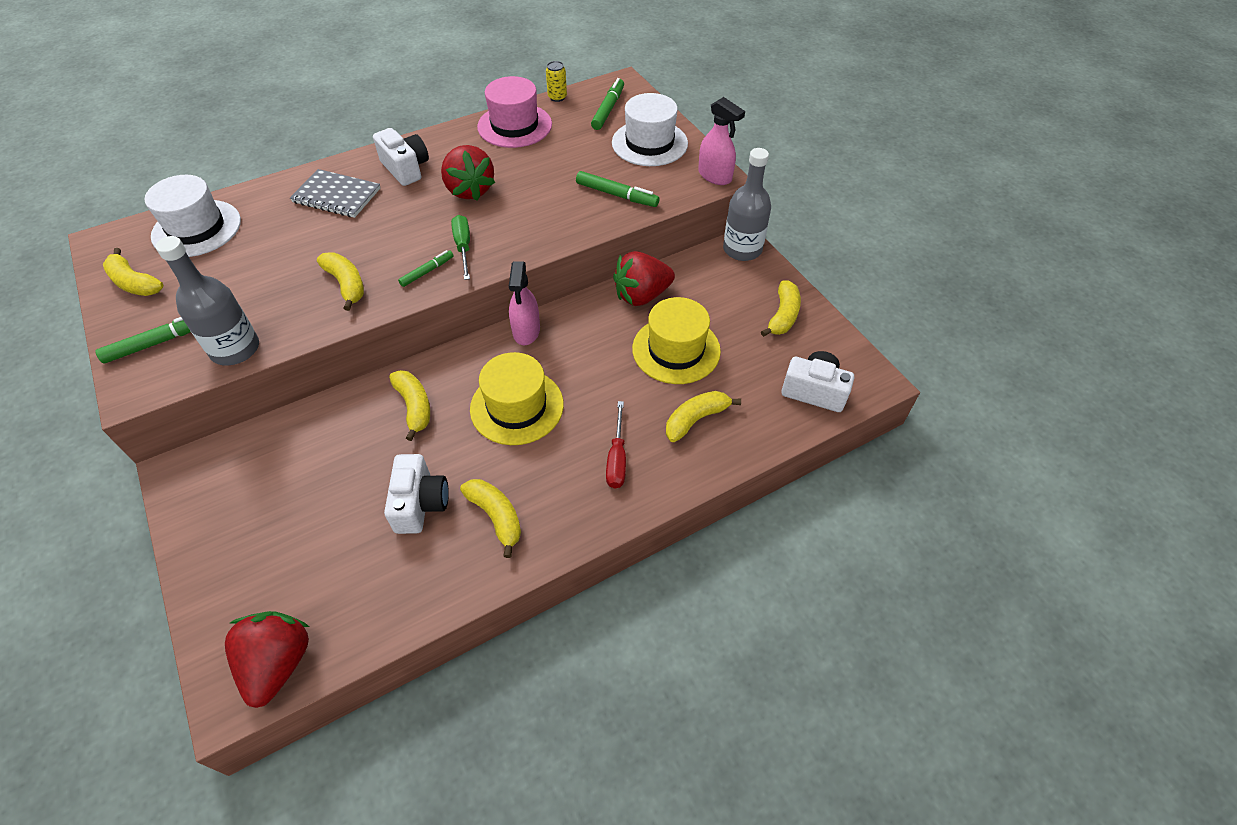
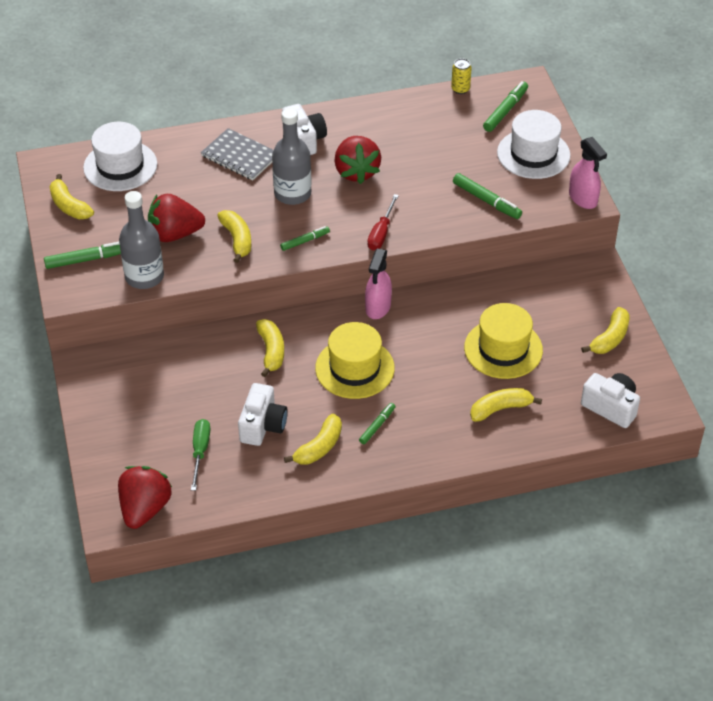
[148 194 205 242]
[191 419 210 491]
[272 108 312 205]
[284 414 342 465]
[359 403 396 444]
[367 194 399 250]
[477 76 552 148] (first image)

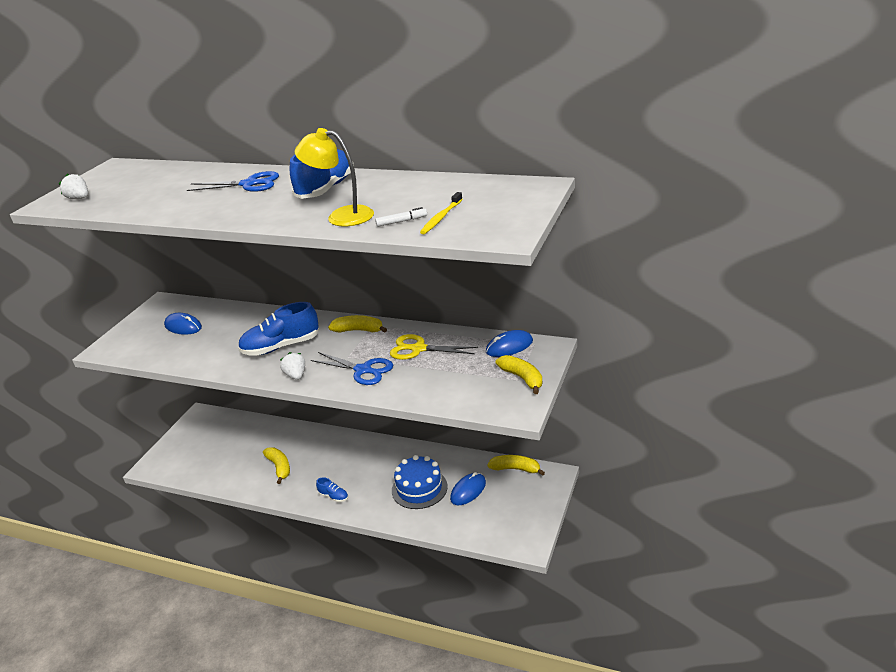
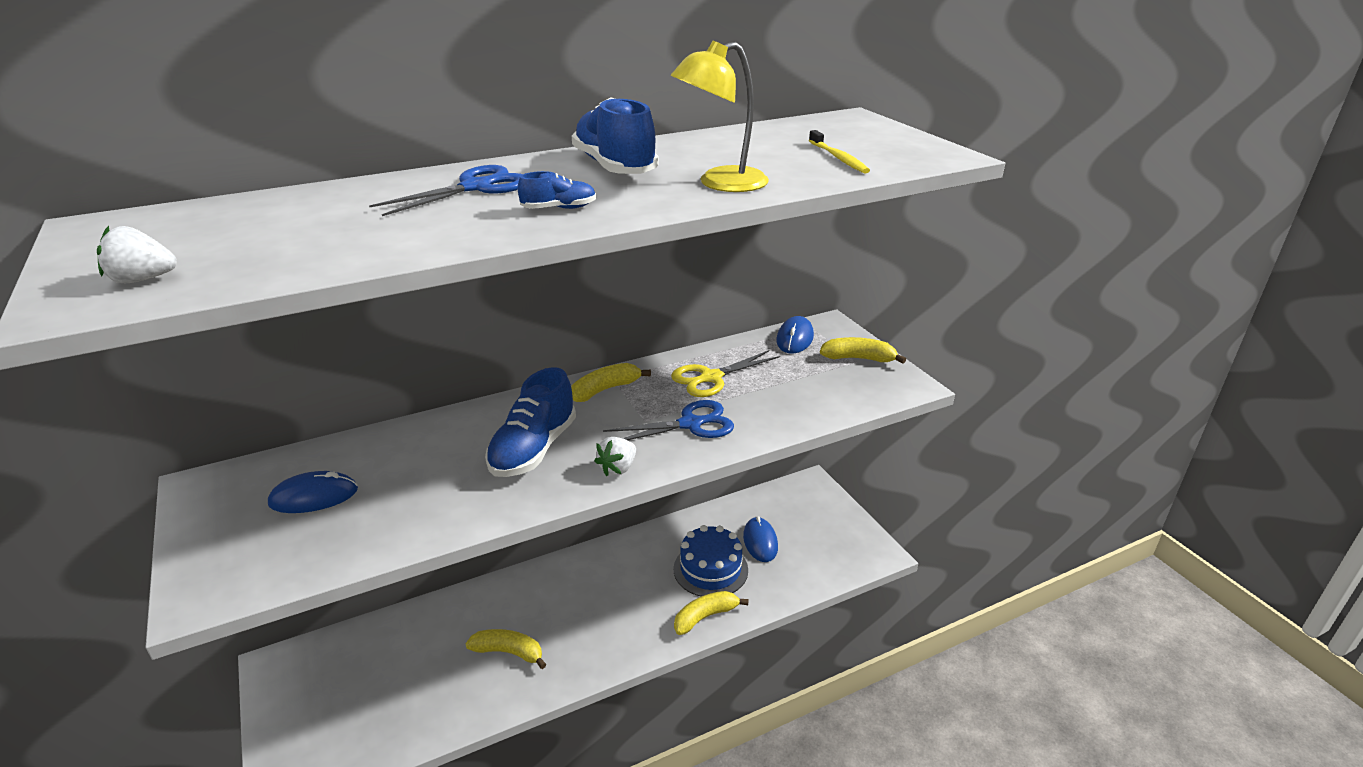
[518 171 596 209]
[595 437 636 476]
[674 591 749 635]
[375 207 427 227] (first image)

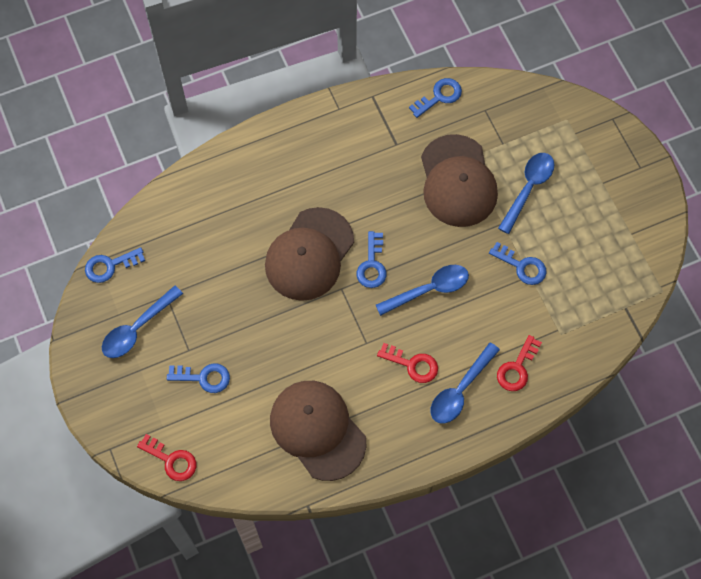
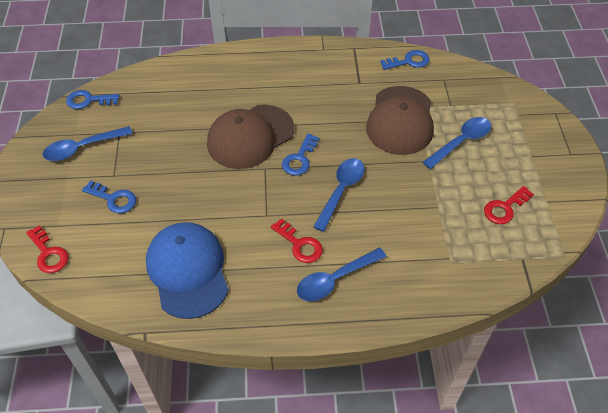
[146 222 229 319]
[313 158 365 232]
[484 186 534 224]
[489 242 547 285] (first image)

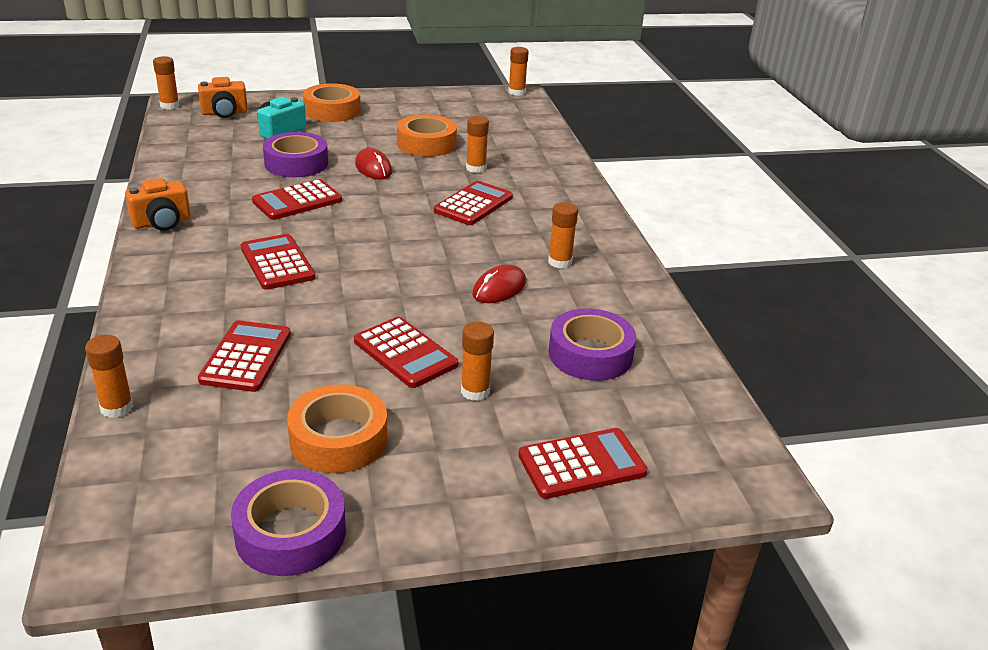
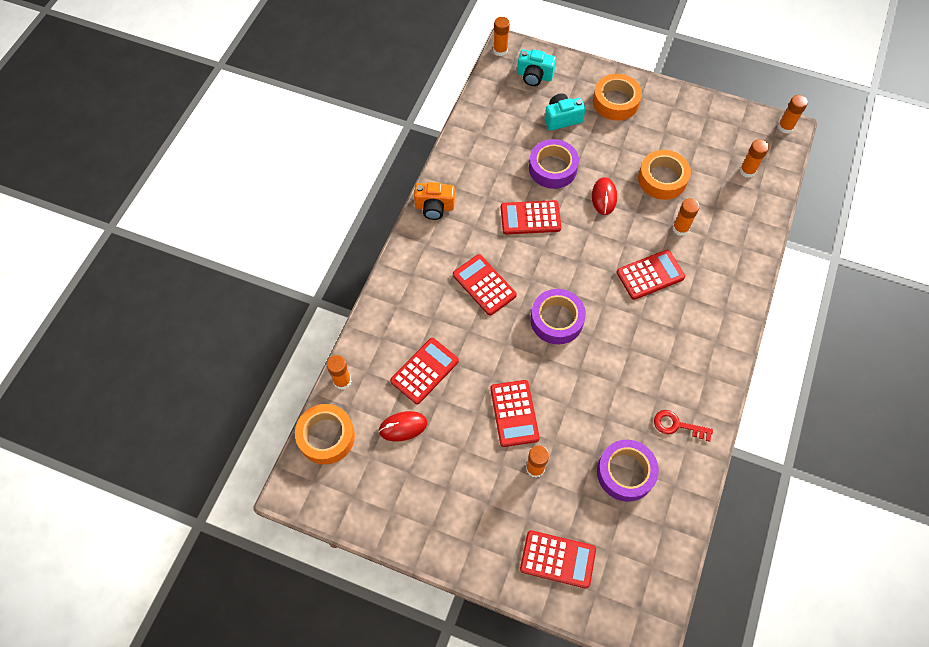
[295 404 355 465]
[379 411 428 441]
[453 254 517 315]
[517 49 556 86]
[530 289 586 344]
[654 410 713 442]
[740 139 769 178]

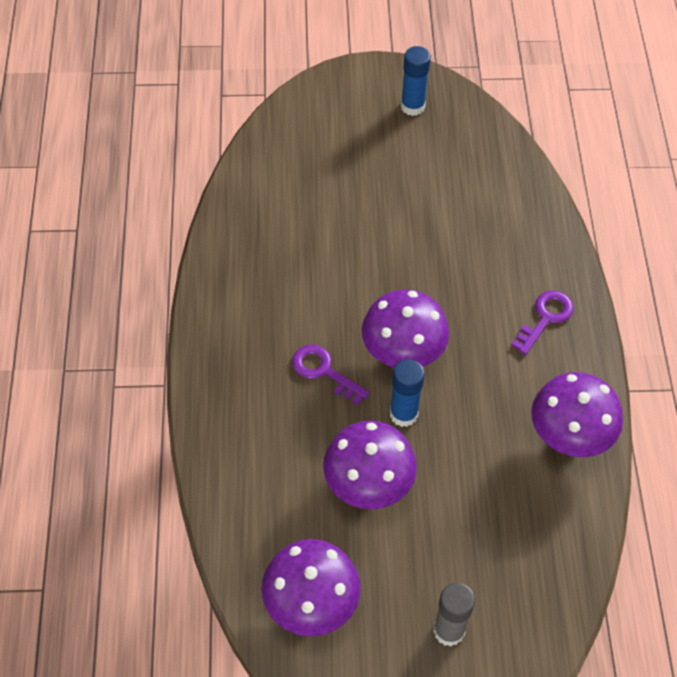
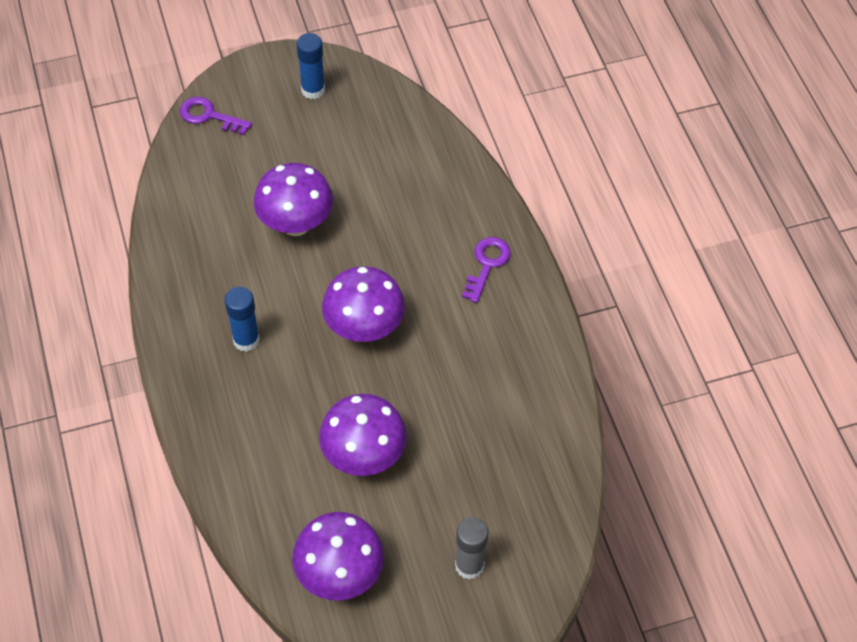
[180 97 252 135]
[225 287 260 352]
[254 163 333 236]

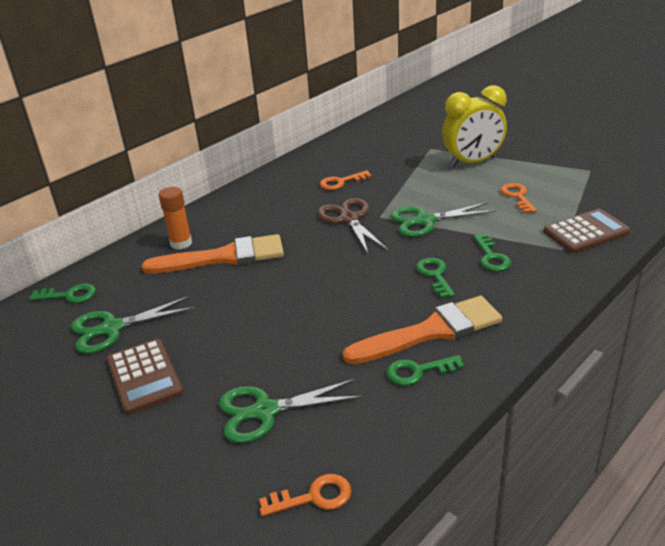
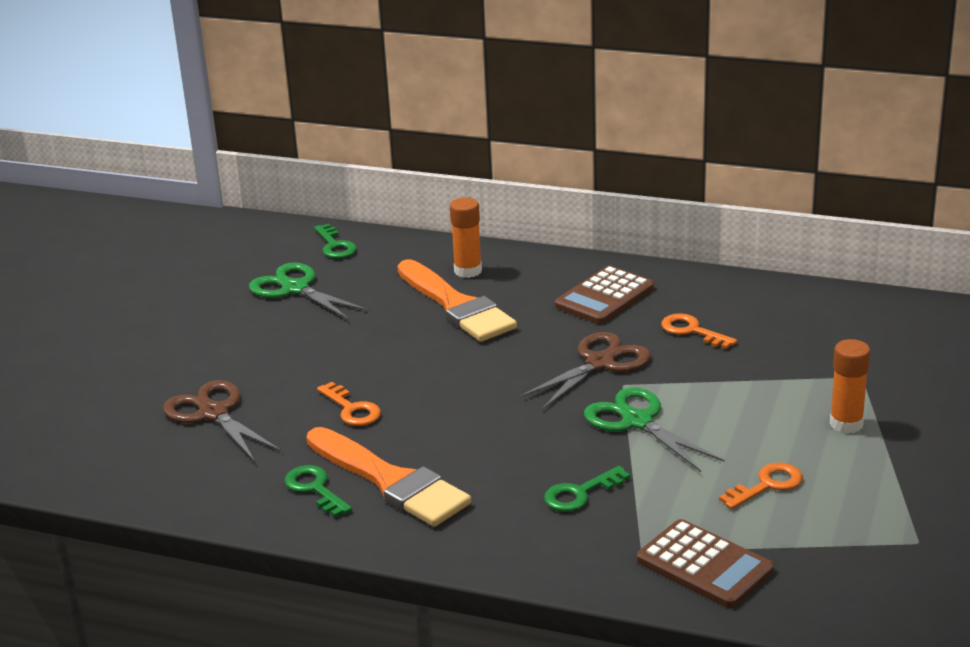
[163 380 282 461]
[317 382 381 426]
[555 266 654 324]
[830 339 870 434]
[416 258 455 298] (first image)

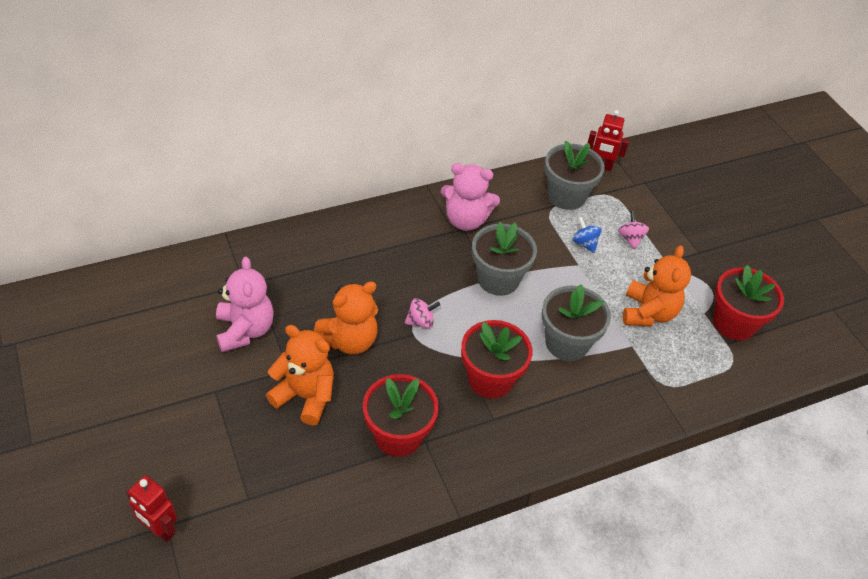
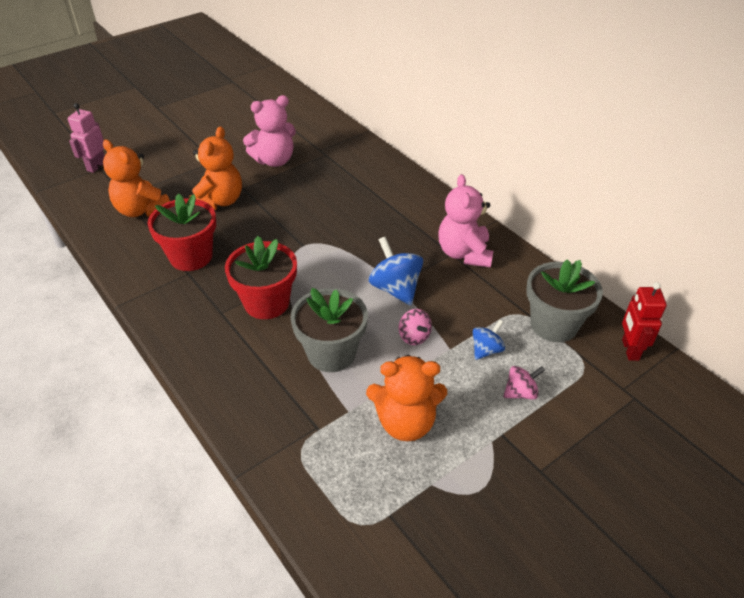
[68 103 105 173]
[103 139 170 217]
[369 237 423 306]
[399 309 432 345]
[713 265 784 341] (first image)

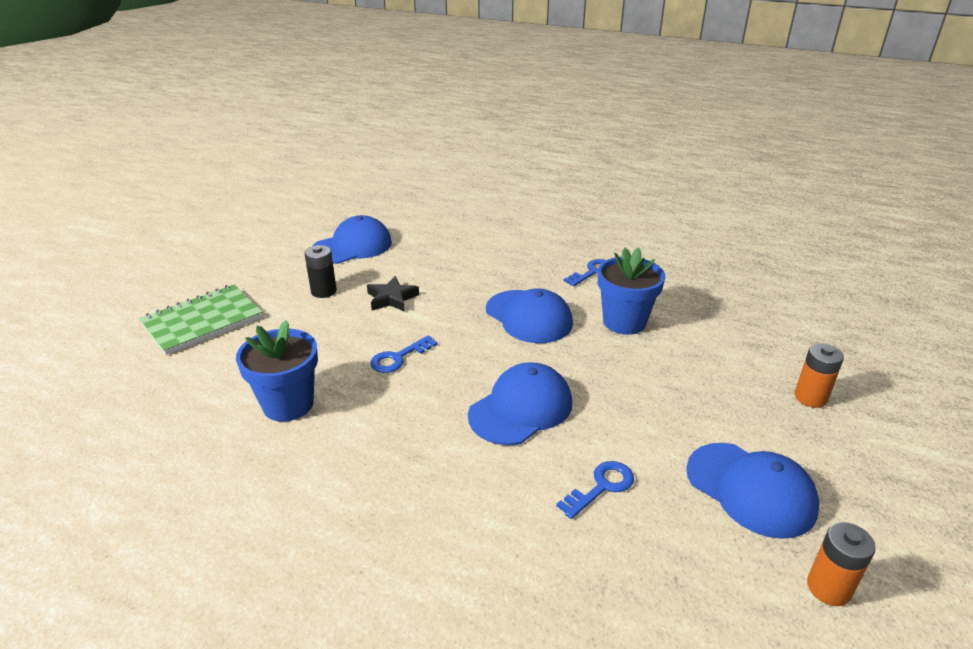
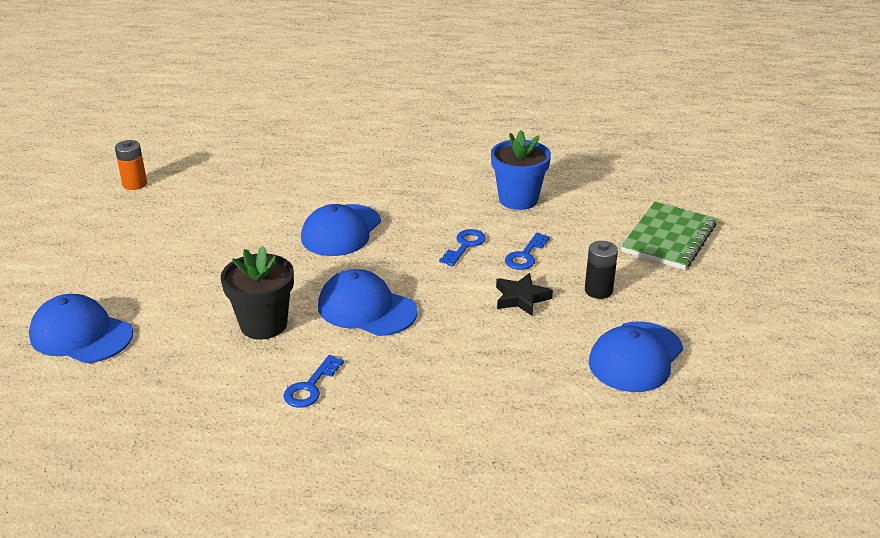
[29 294 133 363]
[221 246 294 339]
[505 233 550 270]
[795 343 844 408] (first image)

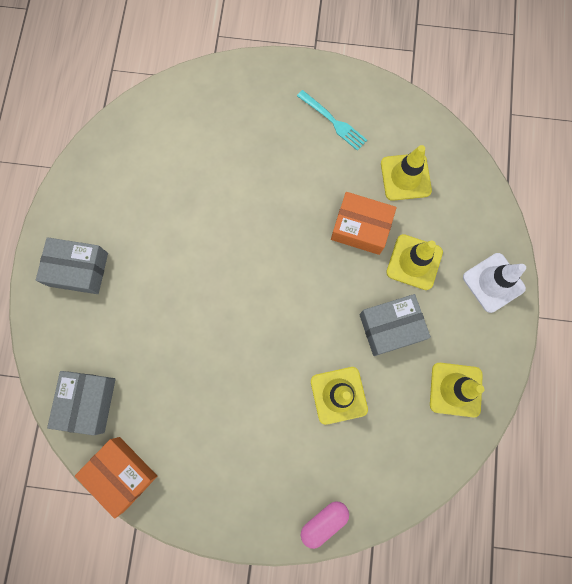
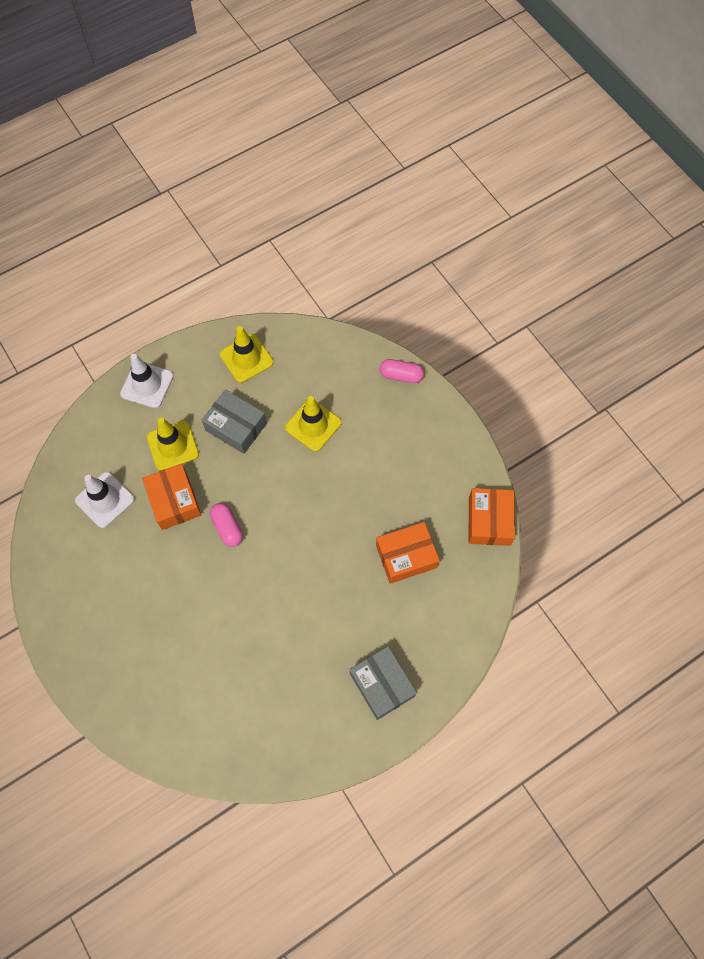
[75 472 135 528]
[210 503 243 547]
[376 522 440 584]
[47 371 116 435] (first image)
[297 90 367 151] (first image)

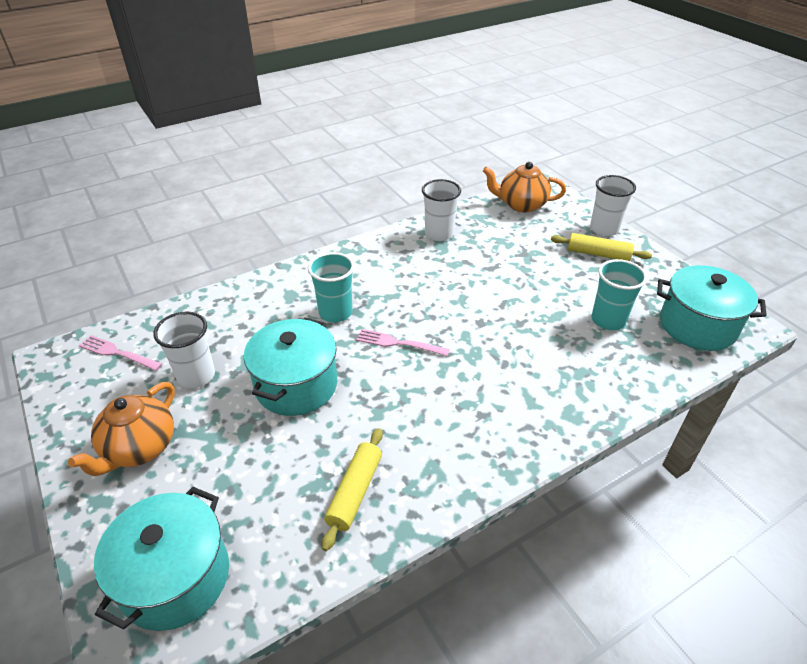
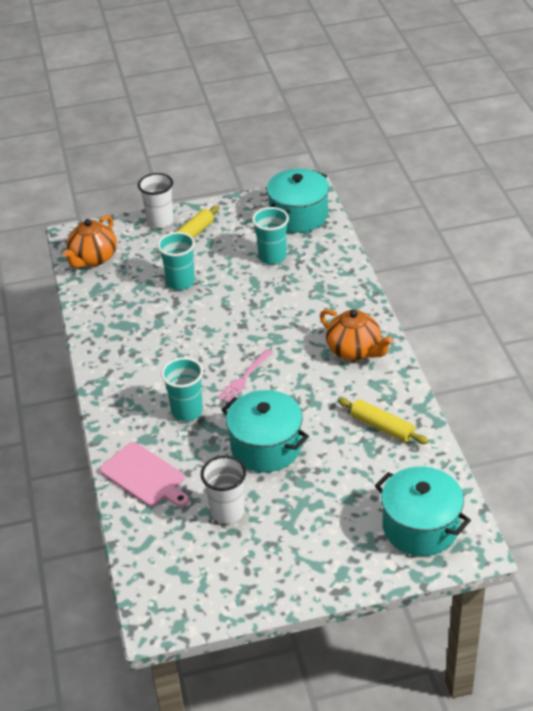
[100 442 189 507]
[157 232 195 290]
[320 309 393 360]
[79 335 162 371] (first image)
[422 179 461 241] (first image)

